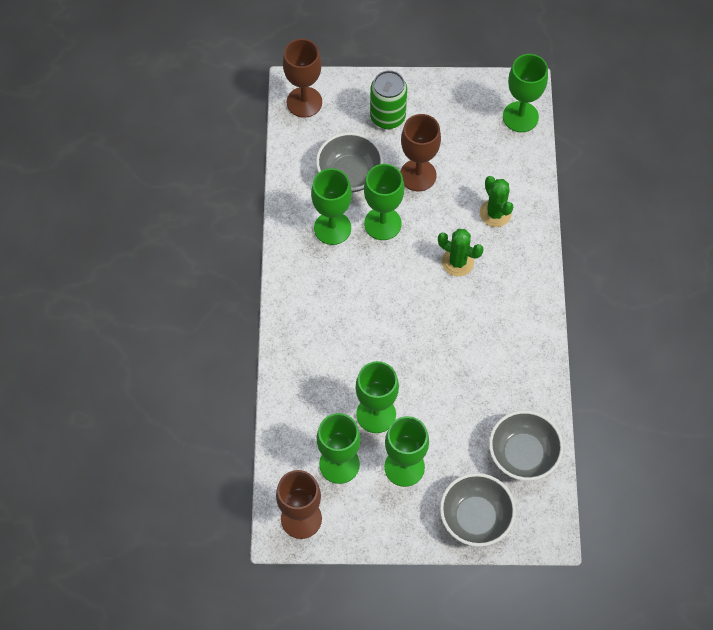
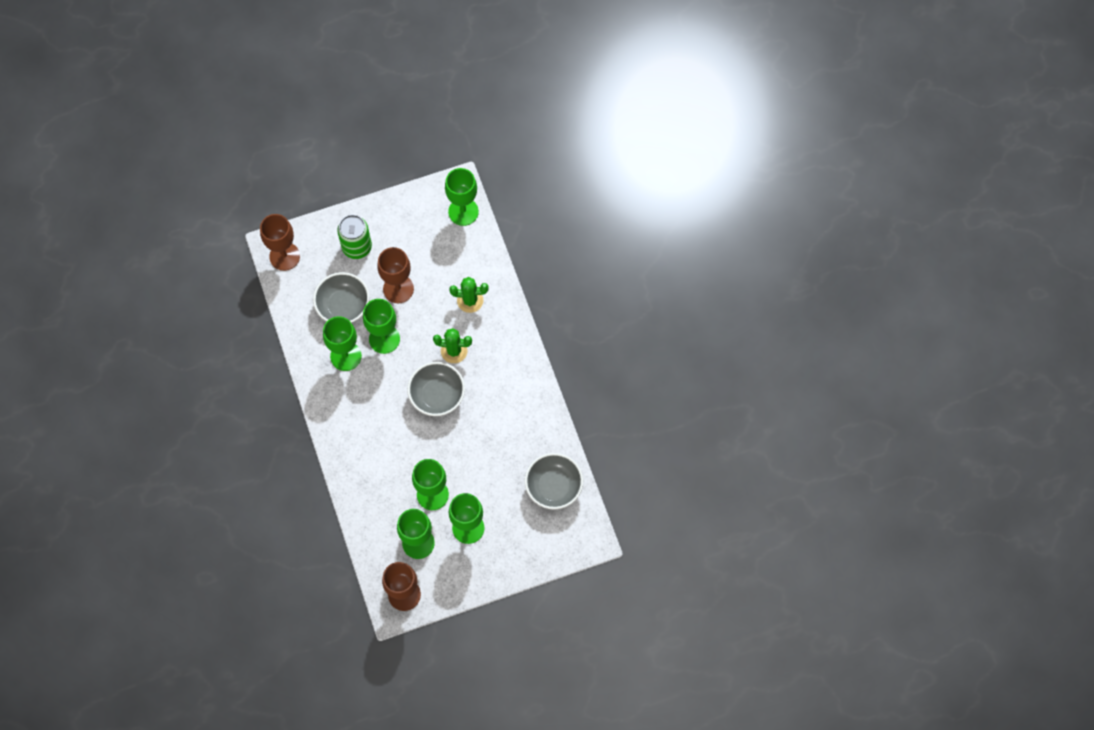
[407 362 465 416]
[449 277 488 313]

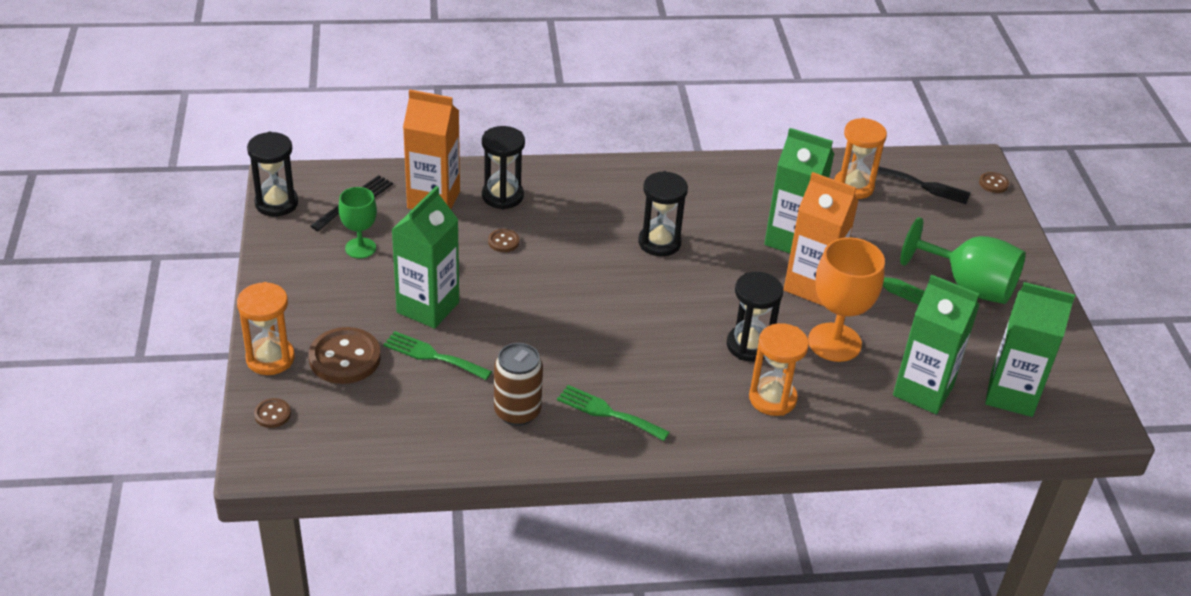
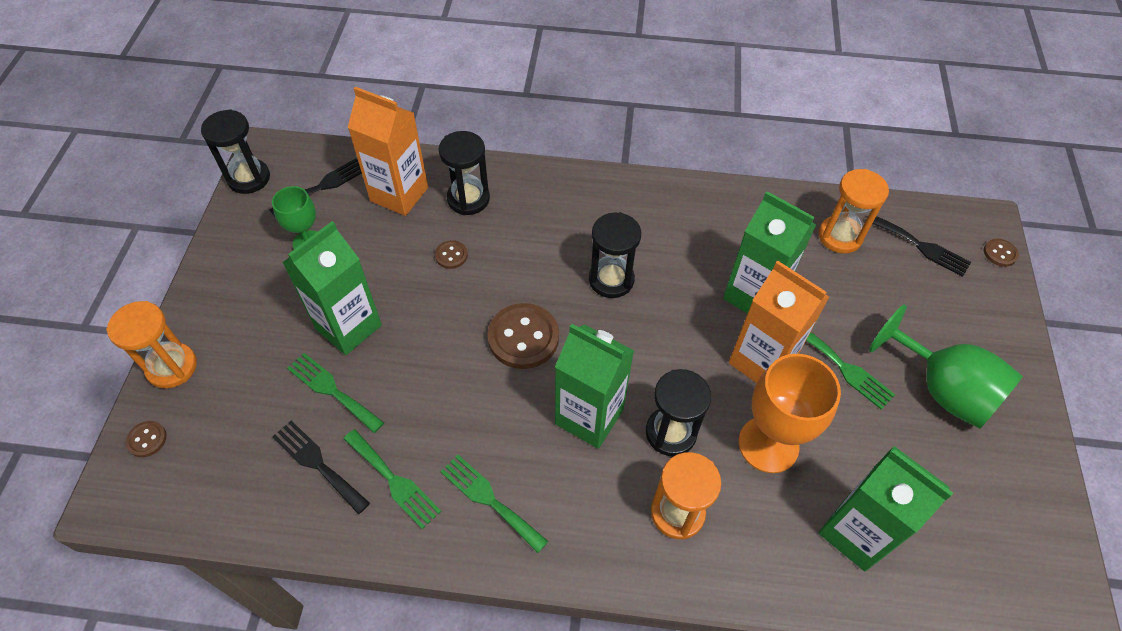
[272 420 370 514]
[344 429 441 529]
[488 303 559 369]
[555 324 634 449]

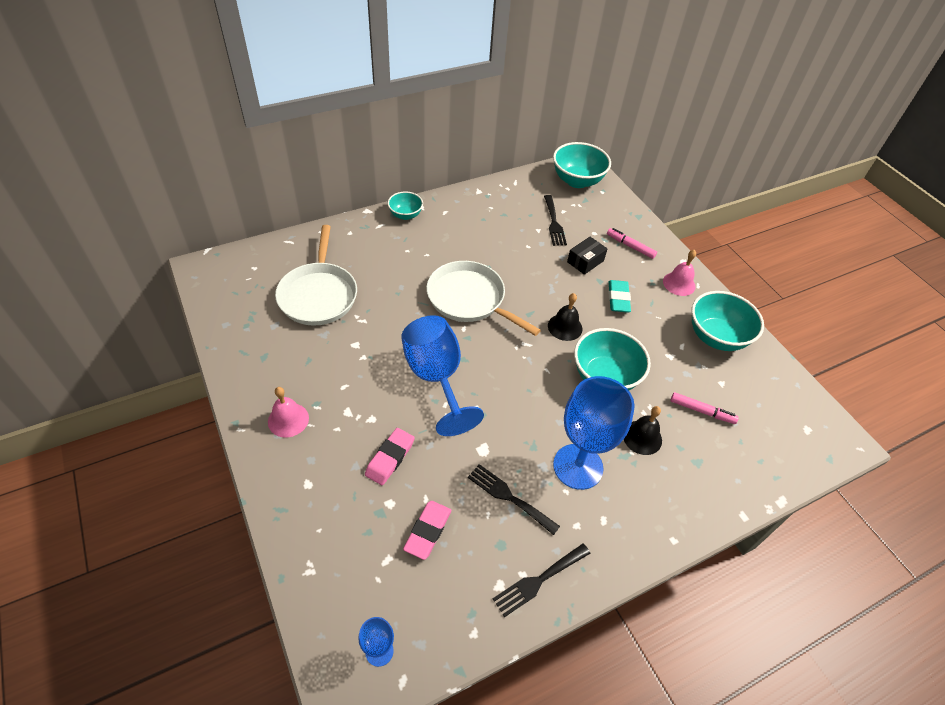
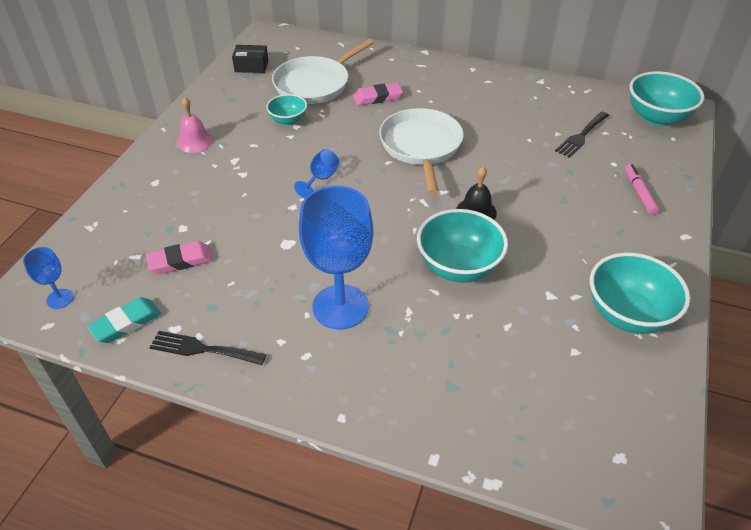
[87 297 161 343]
[232 45 268 73]
[266 94 307 126]
[294 149 339 198]
[353 83 403 105]
[468 464 560 535] (first image)
[624 406 662 455] (first image)
[663 250 696 296] (first image)
[671 392 739 424] (first image)

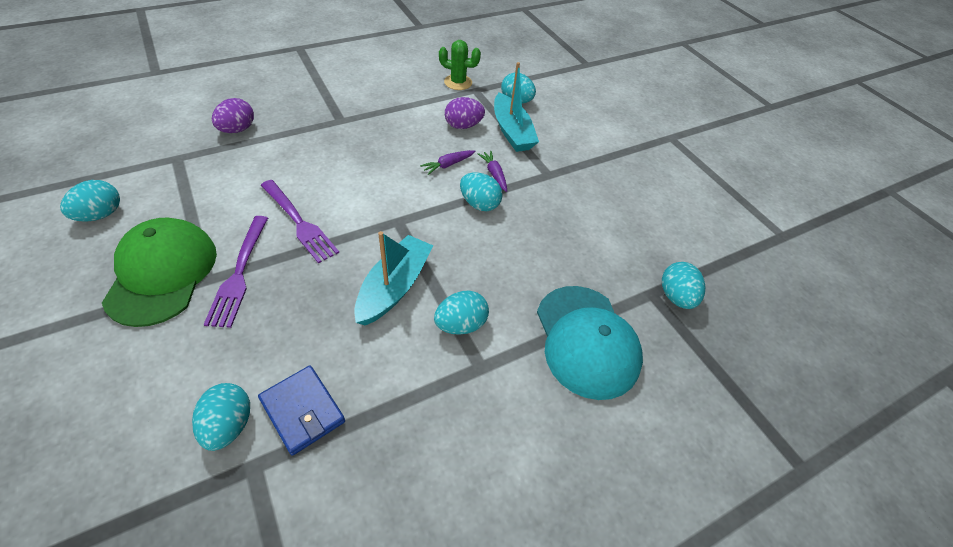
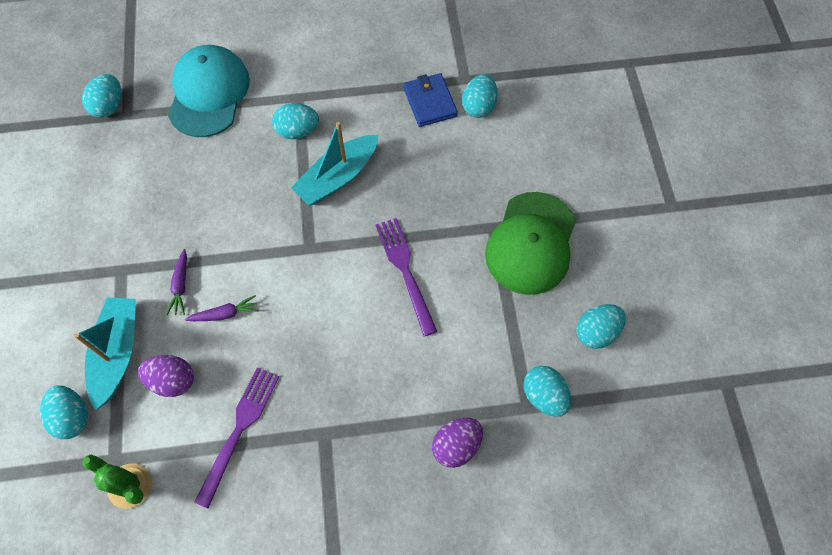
[194 367 279 508]
[523 366 571 417]

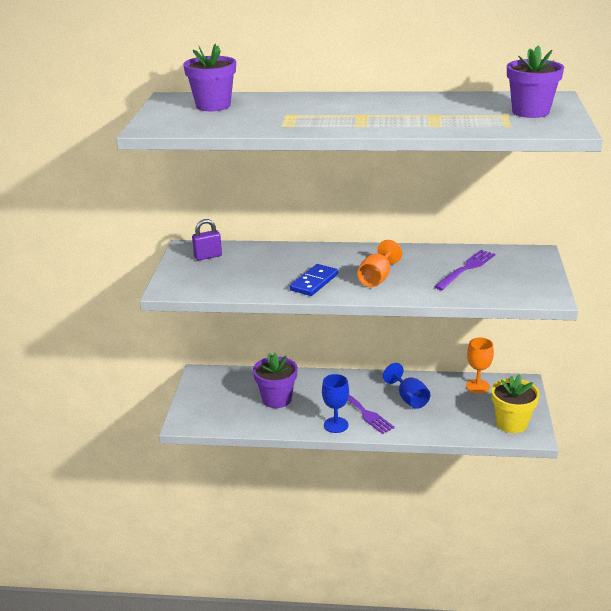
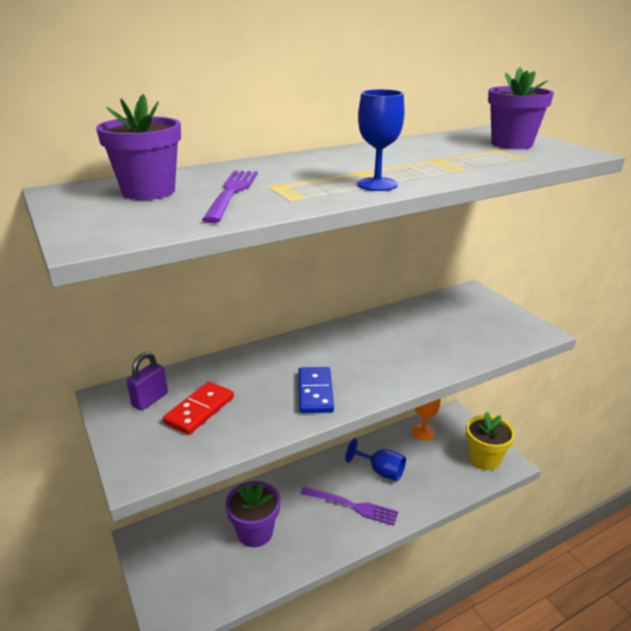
[163 382 234 435]
[202 171 258 223]
[357 89 405 191]
[357 240 402 287] (first image)

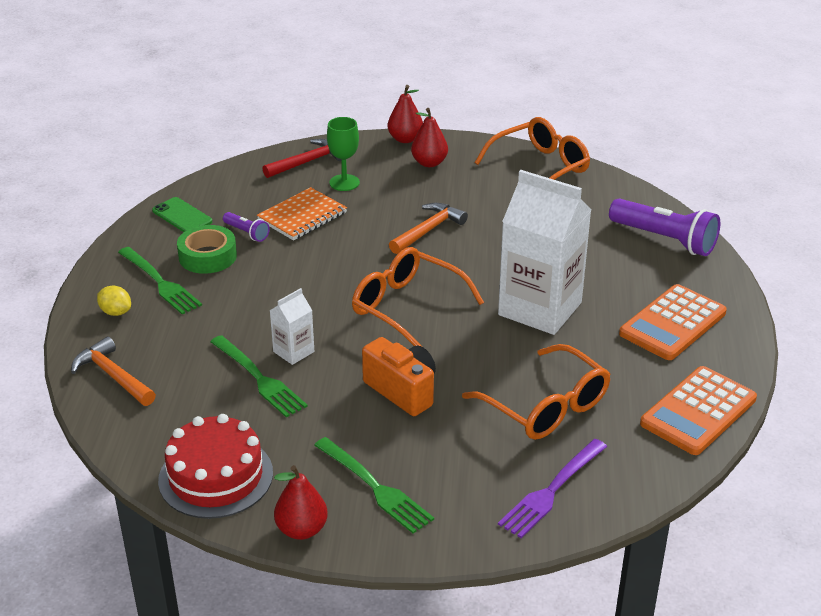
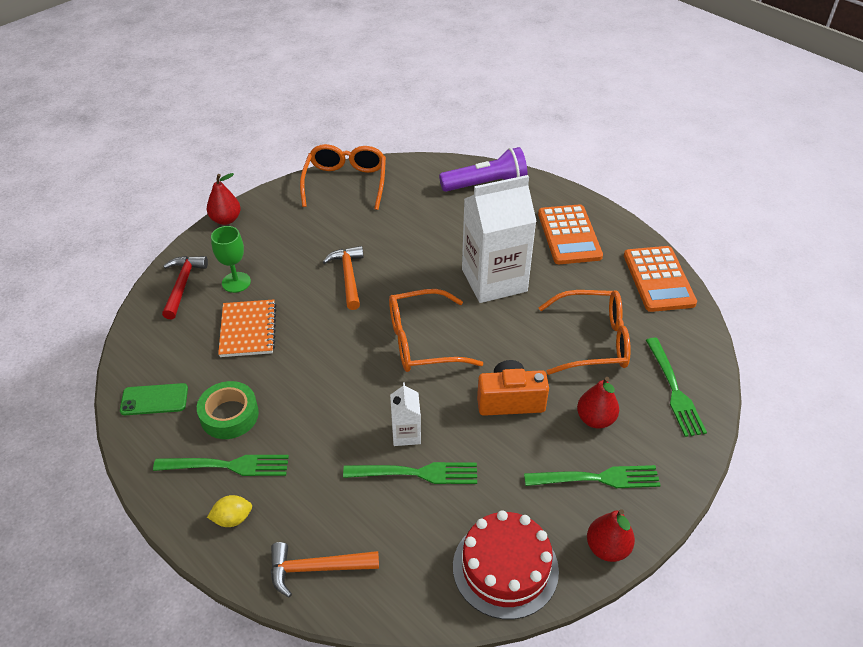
[577 377 619 429]
[646 338 707 437]
[223 212 270 242] (first image)

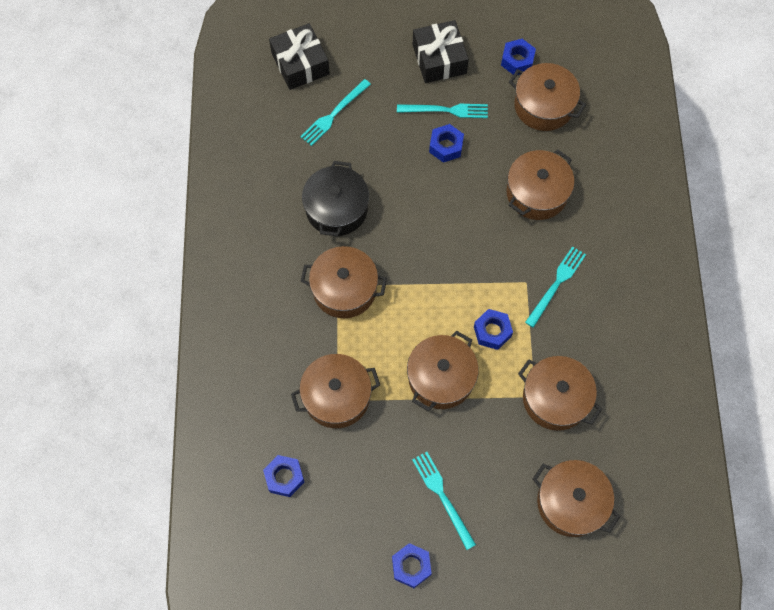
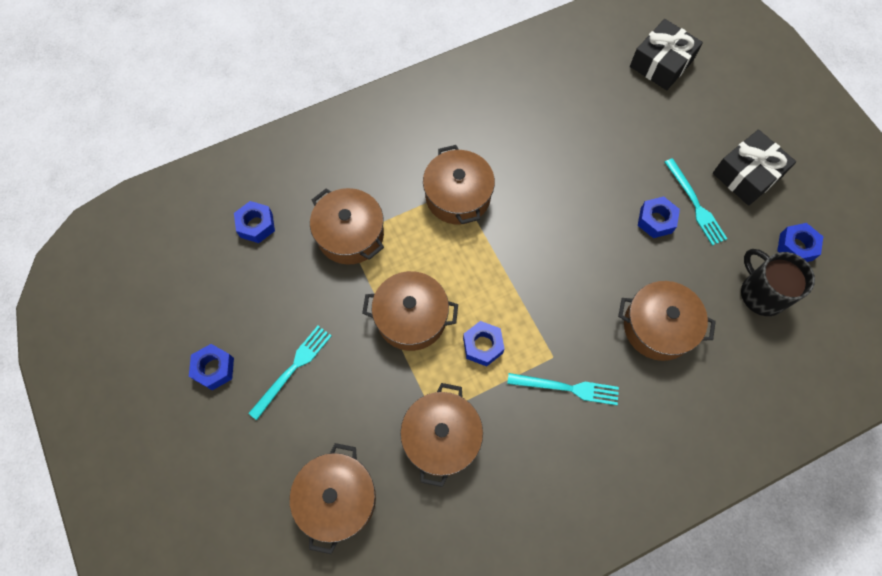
[741 249 815 316]
[300 79 371 146] (first image)
[302 161 369 237] (first image)

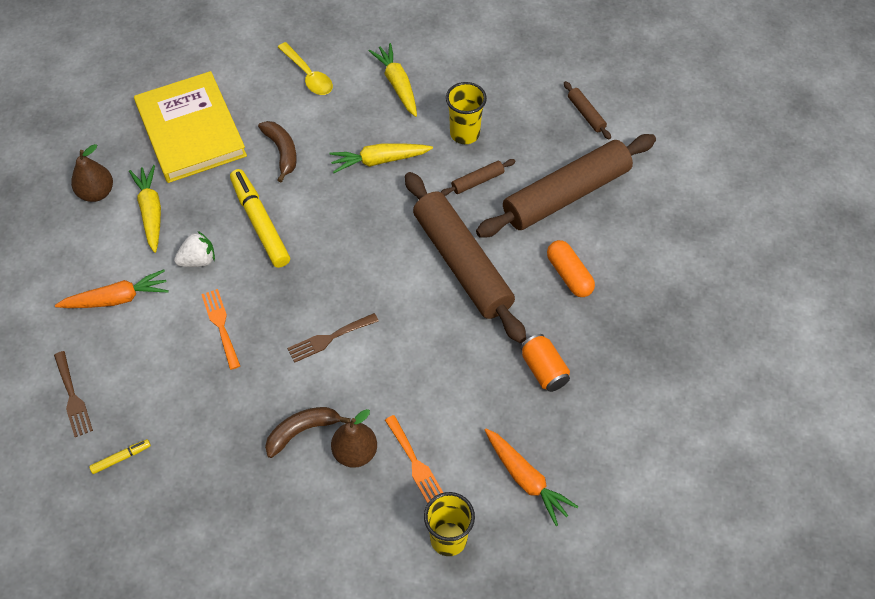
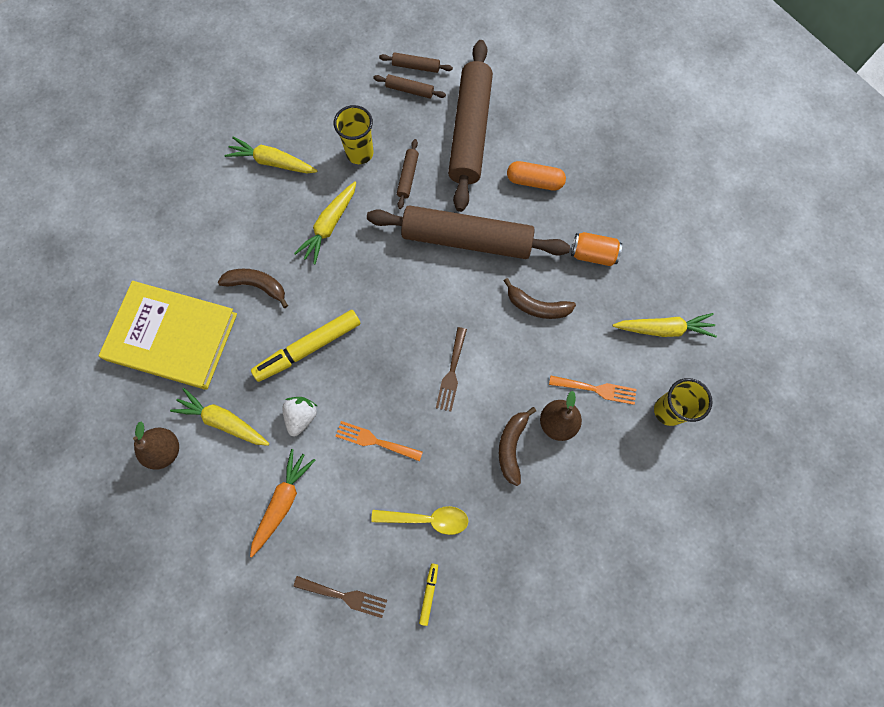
[251 310 361 382]
[371 506 468 535]
[373 74 446 98]
[504 278 576 319]
[613 313 717 338]

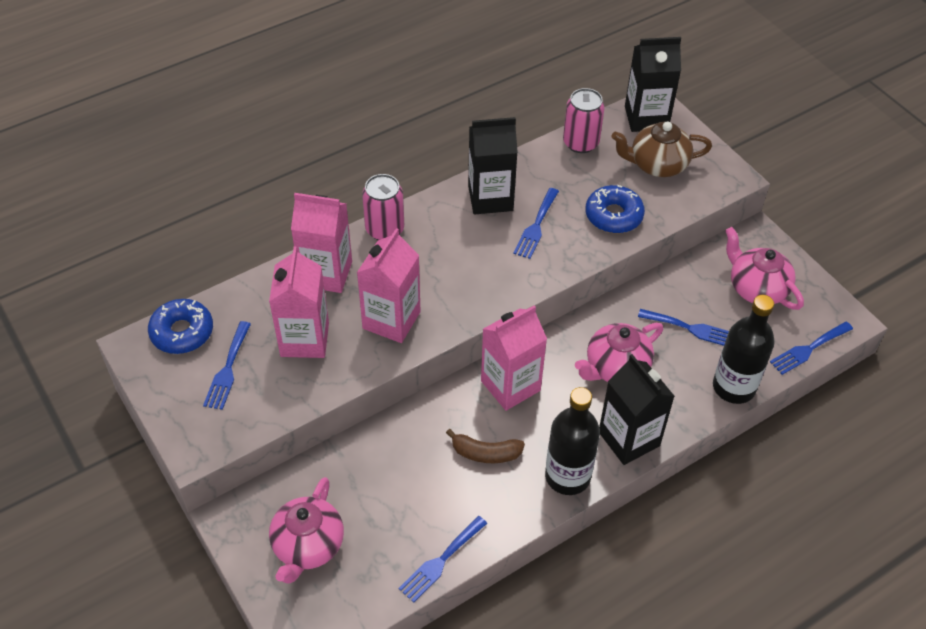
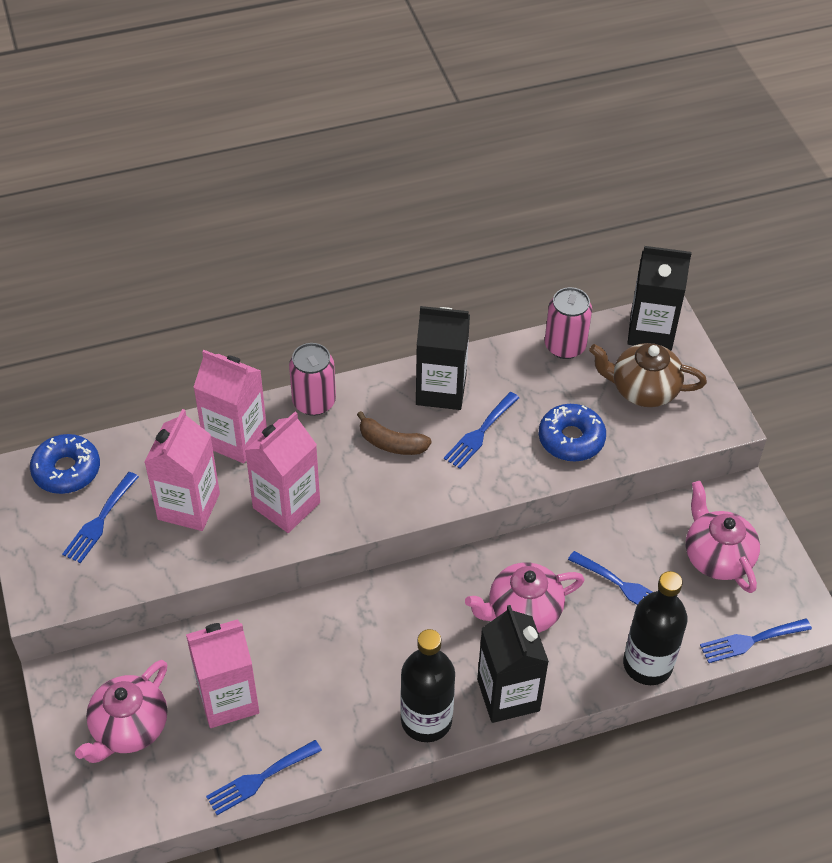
[186 619 259 728]
[357 411 432 455]

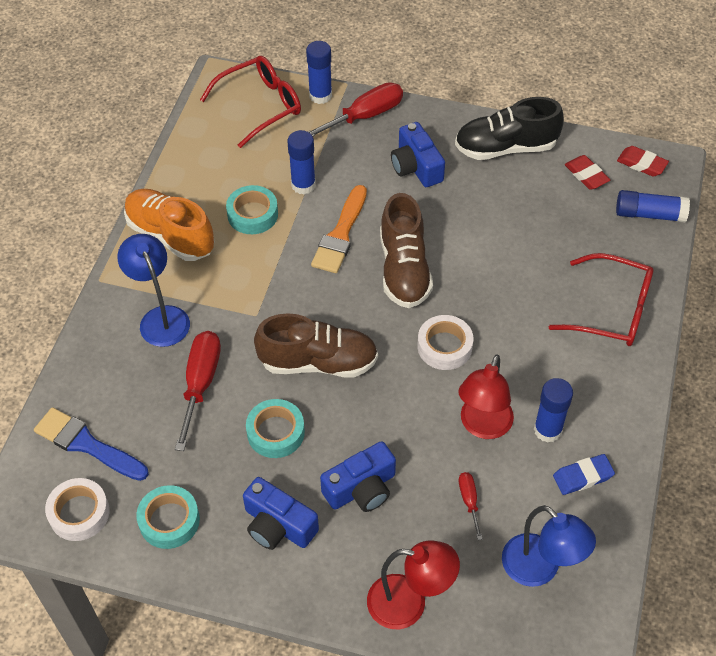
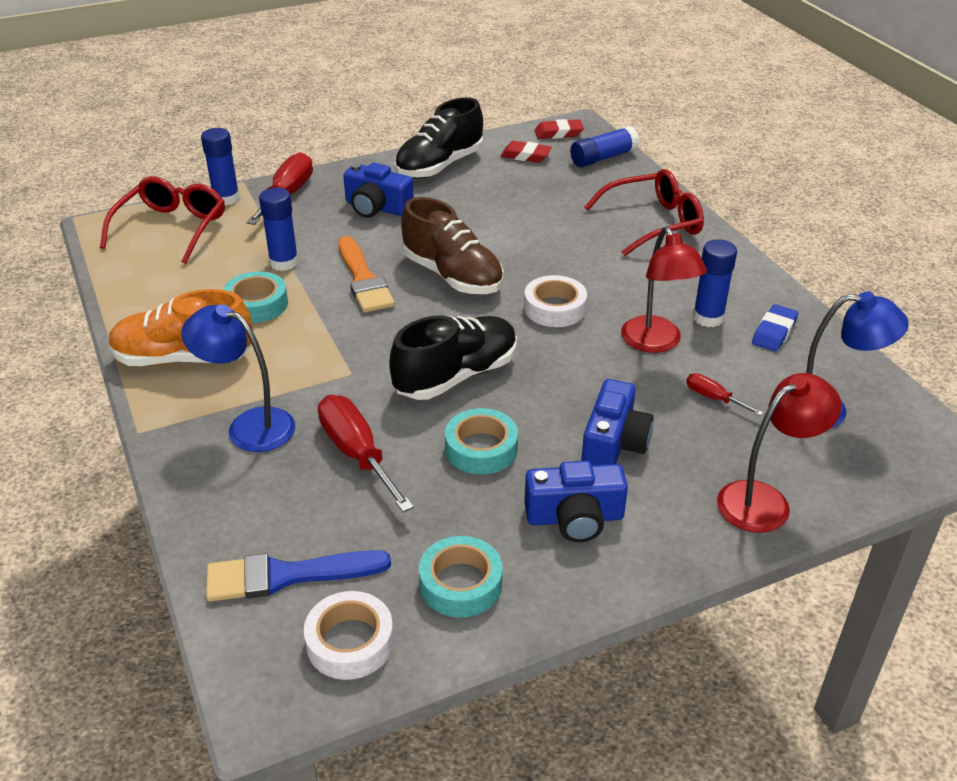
[389 315 517 400]

